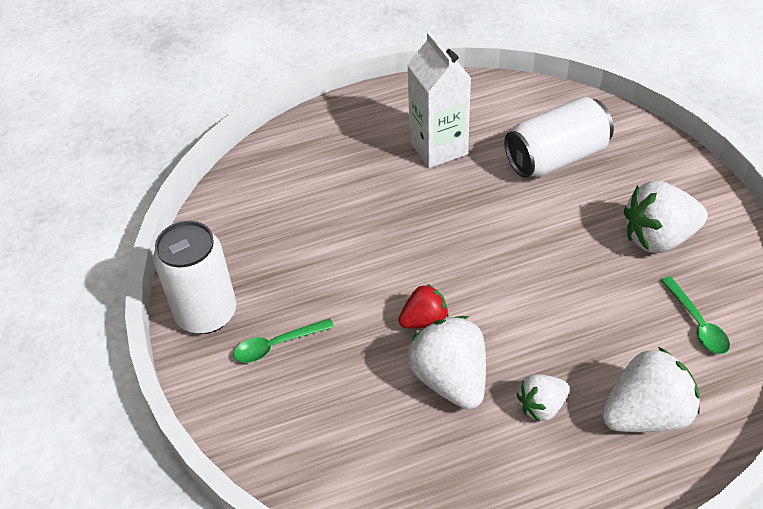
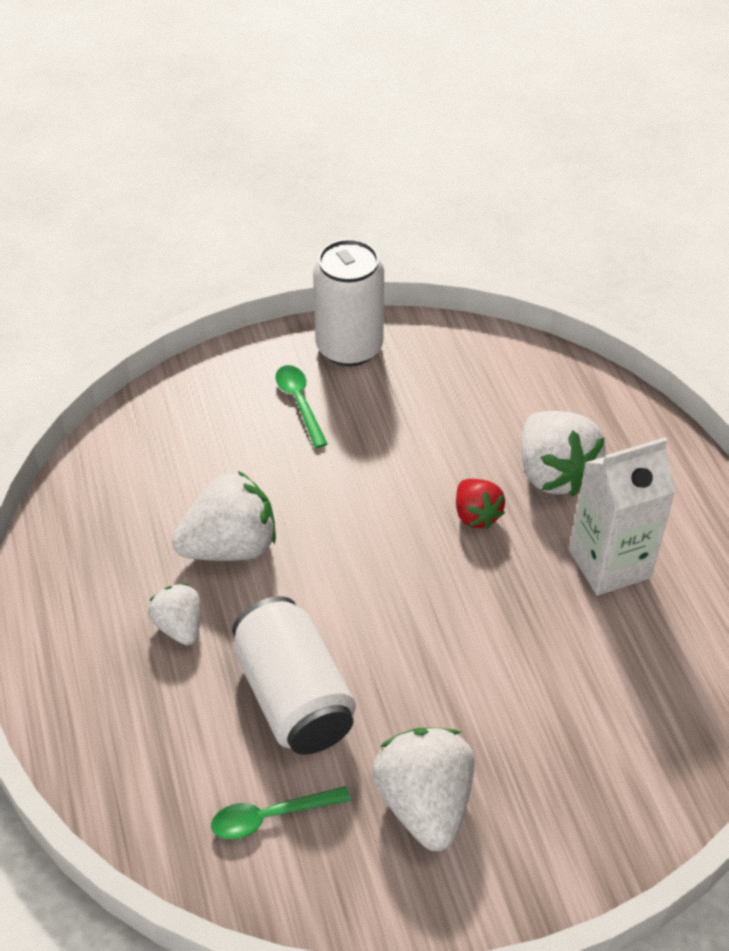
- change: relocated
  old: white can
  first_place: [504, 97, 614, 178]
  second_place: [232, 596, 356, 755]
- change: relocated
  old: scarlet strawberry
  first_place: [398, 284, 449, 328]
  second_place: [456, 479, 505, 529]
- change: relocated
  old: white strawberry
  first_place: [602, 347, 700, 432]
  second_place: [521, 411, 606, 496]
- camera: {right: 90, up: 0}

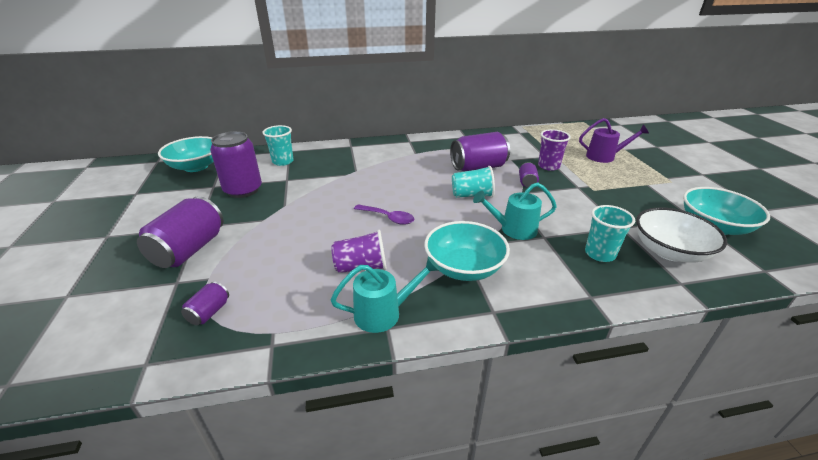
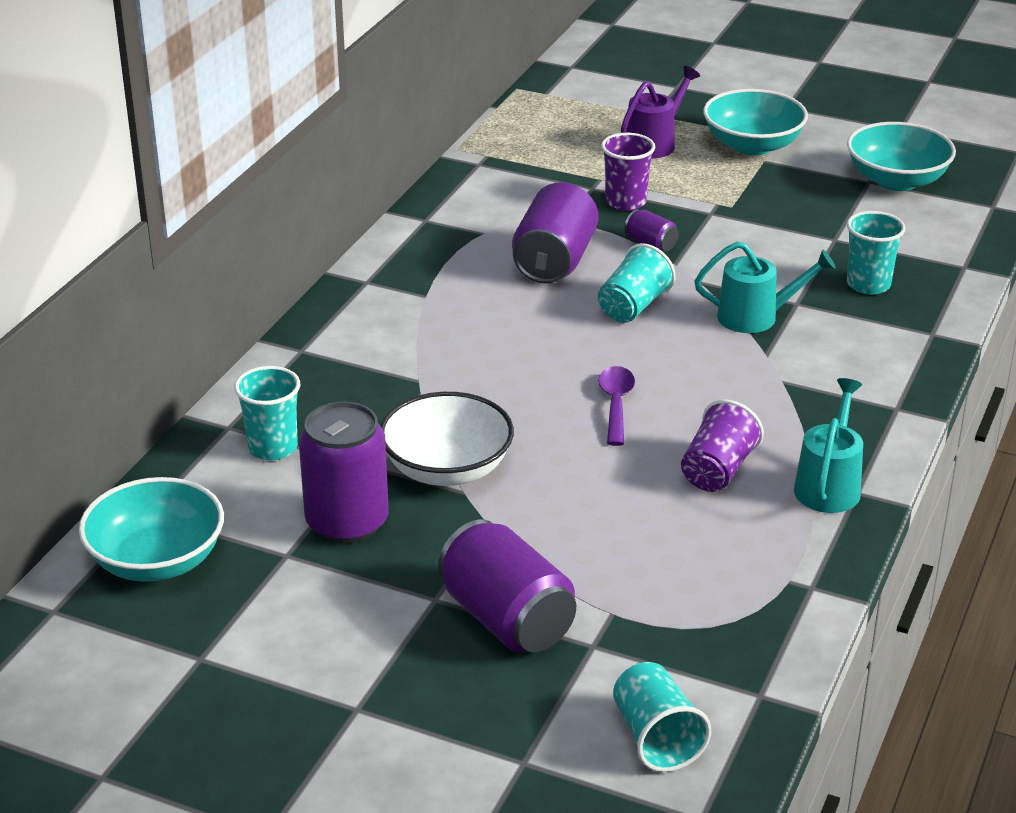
- change: spun
  old: aqua watering pot
  first_place: [473, 182, 557, 240]
  second_place: [694, 242, 836, 333]
  degrees: -120
- change: spun
  old: purple spoon
  first_place: [354, 204, 414, 225]
  second_place: [598, 366, 635, 446]
  degrees: -60
- change: relocated
  old: white serving bowl
  first_place: [636, 207, 727, 263]
  second_place: [380, 392, 514, 486]
- change: relocated
  old: aqua serving bowl
  first_place: [424, 221, 510, 281]
  second_place: [703, 89, 808, 156]
- change: missing
  old: purple can
  first_place: [181, 282, 229, 325]
- change: appeared
  new: aqua beaker
  second_place: [613, 662, 711, 772]
- camera: {right: -55, up: 0}

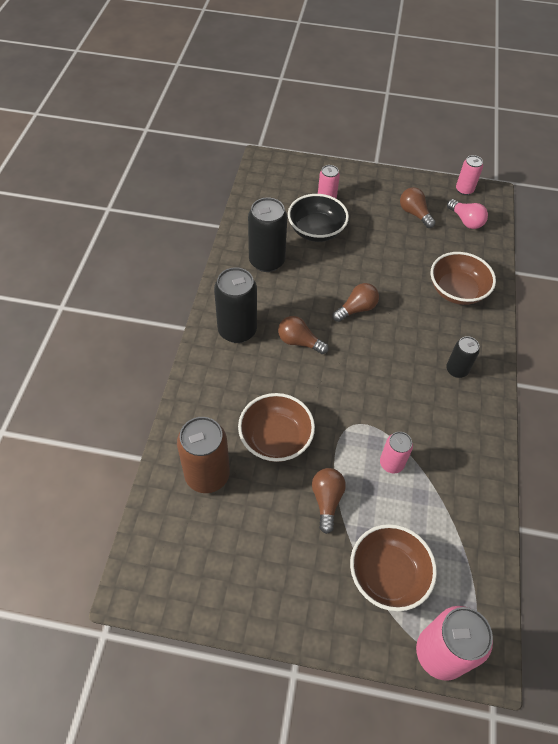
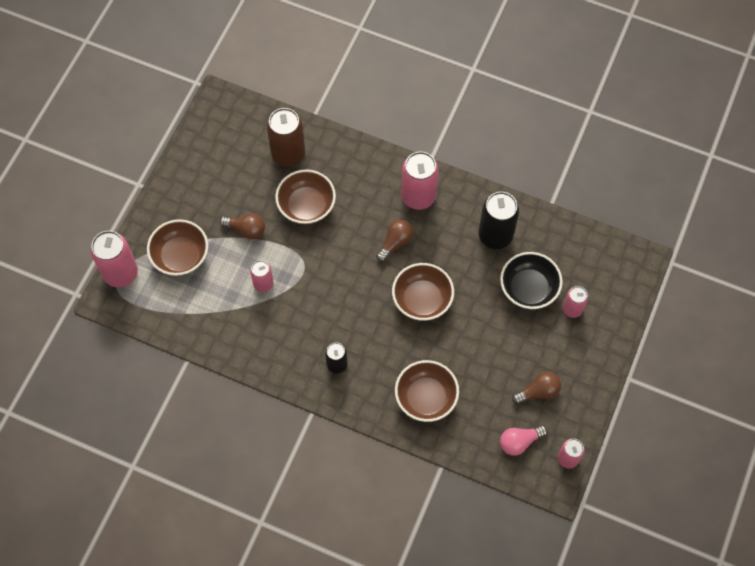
- change: colour
  old: black can
  new: rosy can
  first_place: [214, 267, 257, 343]
  second_place: [401, 152, 439, 210]
- change: exchanged
  old: russet bulb
  new: russet serving bowl
  first_place: [333, 283, 379, 322]
  second_place: [392, 263, 454, 321]
- camera: {right: 105, up: 10}

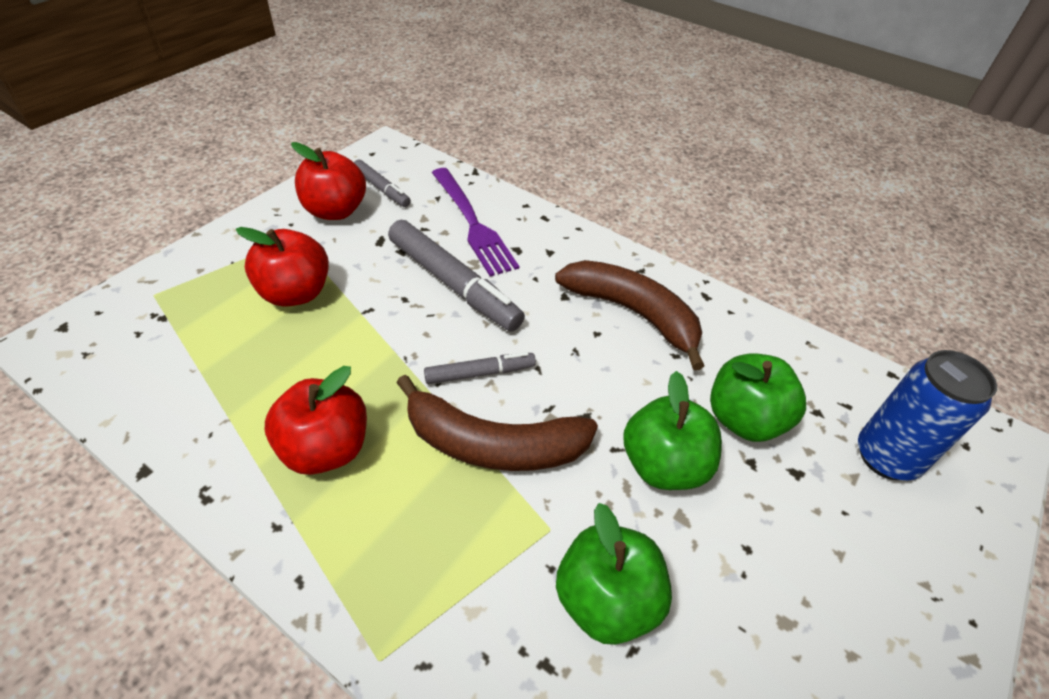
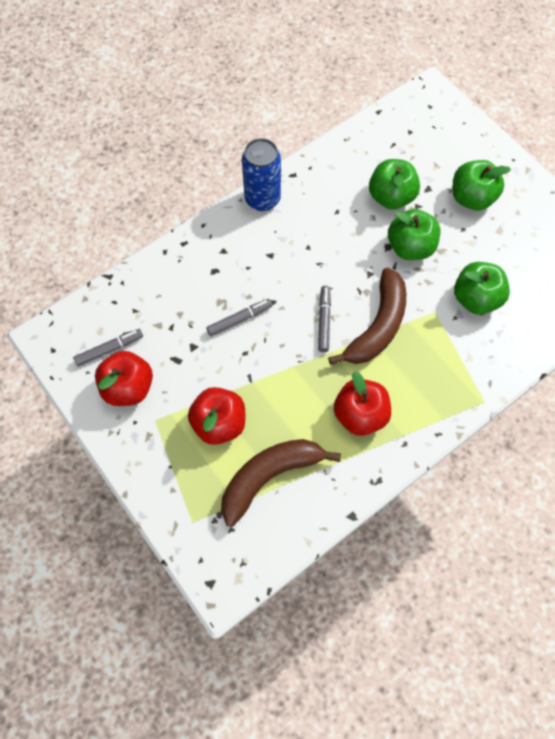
- change: missing
  old: purple table fork
  first_place: [432, 168, 519, 276]
- change: size
  old: ash-grey felt pen
  first_place: [388, 220, 525, 332]
  second_place: [206, 299, 272, 336]
  factor: 0.54
- change: relocated
  old: russet banana
  first_place: [555, 260, 704, 370]
  second_place: [221, 439, 341, 526]
- change: relocated
  old: blue can
  first_place: [858, 350, 997, 480]
  second_place: [242, 138, 281, 211]
- change: appeared
  new: emerald toy apple
  second_place: [453, 160, 511, 210]
- camera: {right: -70, up: 20}

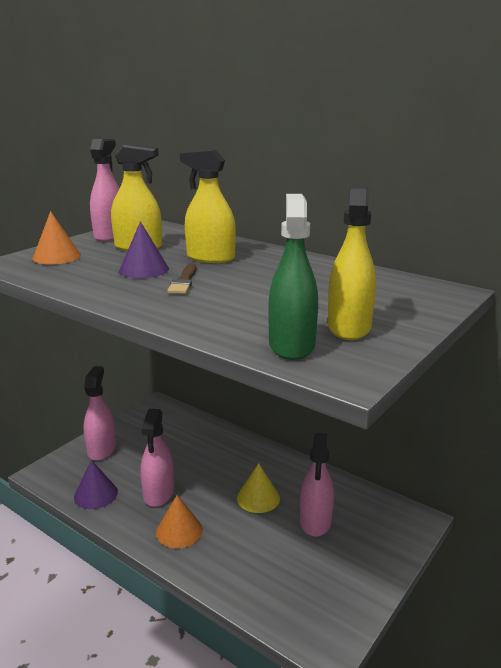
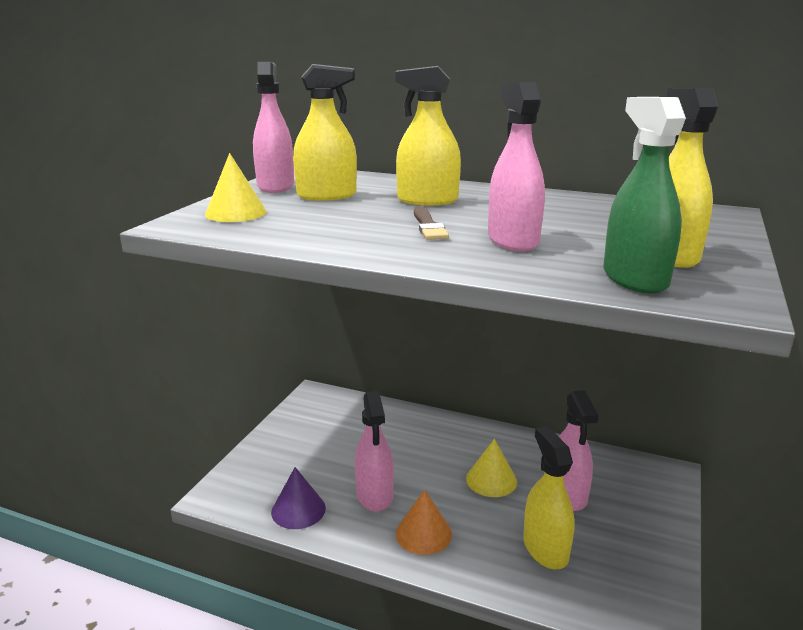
- change: colour
  old: orange-coloured cone
  new: bright yellow cone
  first_place: [32, 211, 81, 264]
  second_place: [205, 153, 267, 222]
- change: missing
  old: purple cone
  first_place: [119, 221, 169, 278]
- change: relocated
  old: rosy spray bottle
  first_place: [83, 366, 116, 461]
  second_place: [488, 82, 545, 251]
- change: appeared
  new: bright yellow spray bottle
  second_place: [523, 426, 575, 569]
- camera: {right: -15, up: 0}

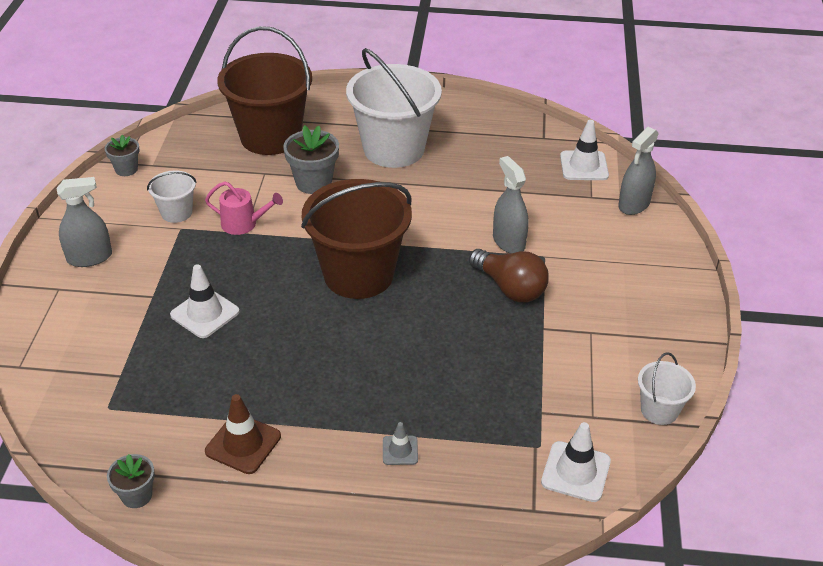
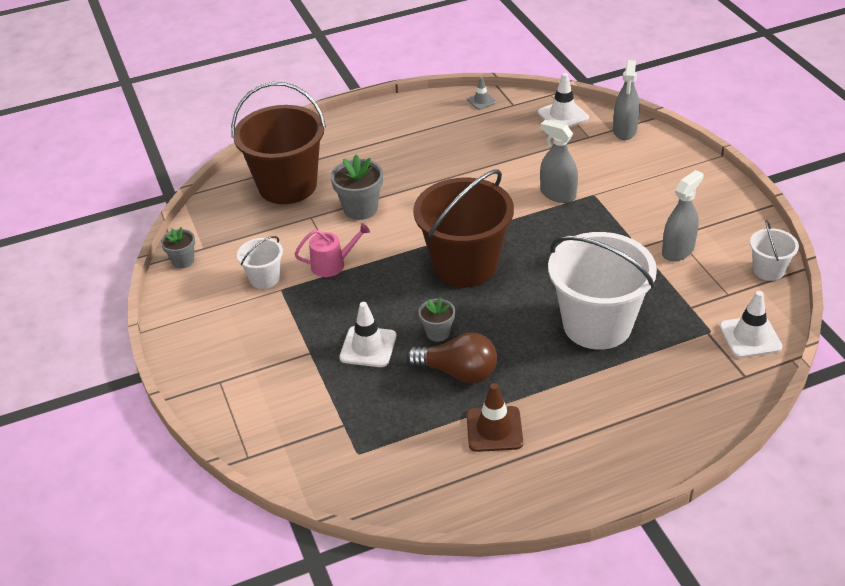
- change: relocated
  old: white pail
  first_place: [346, 48, 442, 168]
  second_place: [548, 232, 657, 350]
- change: relocated
  old: ash-grey spray bottle
  first_place: [57, 177, 112, 267]
  second_place: [662, 170, 704, 261]
- change: relocated
  old: russet bulb
  first_place: [469, 249, 549, 302]
  second_place: [406, 332, 497, 383]
- change: relocated
  old: ash-grey traffic cone
  first_place: [383, 422, 418, 465]
  second_place: [467, 77, 496, 110]
- change: relocated
  old: ash-grey potted plant
  first_place: [107, 454, 155, 508]
  second_place: [419, 297, 455, 342]
- camera: {right: -25, up: 0}

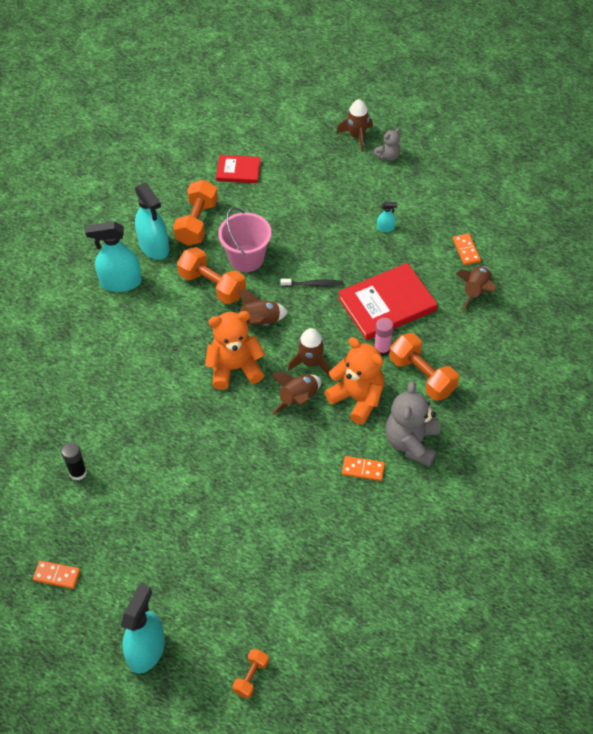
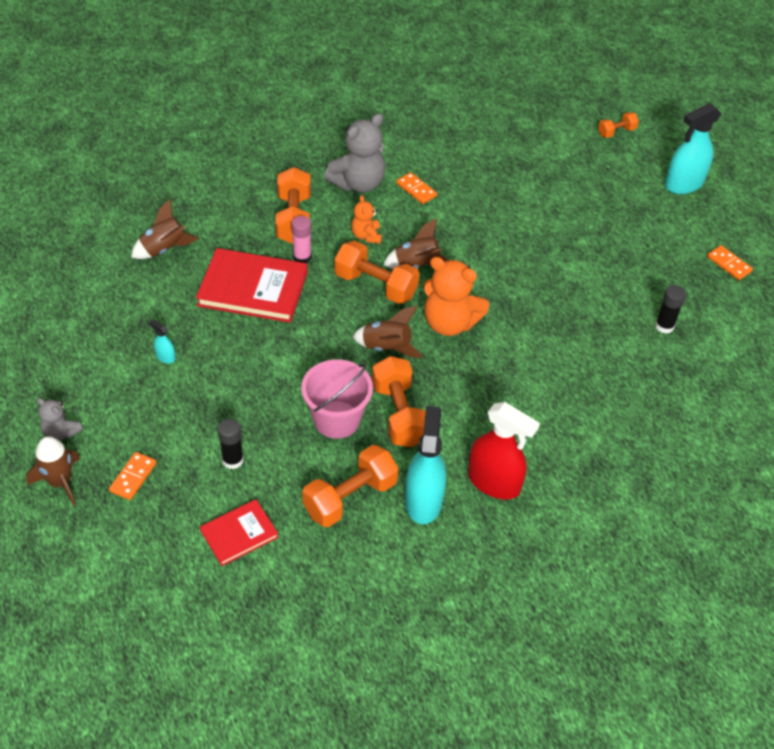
- change: spun
  old: ash-grey teddy
  first_place: [373, 128, 401, 161]
  second_place: [37, 398, 83, 441]
  degrees: -150
- change: spun
  old: scarlet hardcover
  first_place: [216, 155, 261, 183]
  second_place: [200, 499, 279, 566]
  degrees: -75
- change: colour
  old: aqua spray bottle
  new: scarlet spray bottle
  first_place: [86, 221, 142, 292]
  second_place: [468, 402, 540, 499]
- change: relocated
  old: orange-coloured domino piece
  first_place: [453, 233, 481, 265]
  second_place: [109, 452, 157, 500]
- change: missing
  old: black tooth brush
  first_place: [281, 279, 344, 287]
- change: exchanged
  old: russet toy rocket
  new: orange-coloured hand weight
  first_place: [288, 328, 330, 377]
  second_place: [335, 241, 419, 304]
- change: size
  old: orange-coloured teddy
  first_place: [324, 337, 384, 424]
  second_place: [351, 195, 382, 244]
  factor: 0.53
- change: appeared
  new: black glue stick
  second_place: [218, 419, 244, 469]
- camera: {right: -145, up: -5}

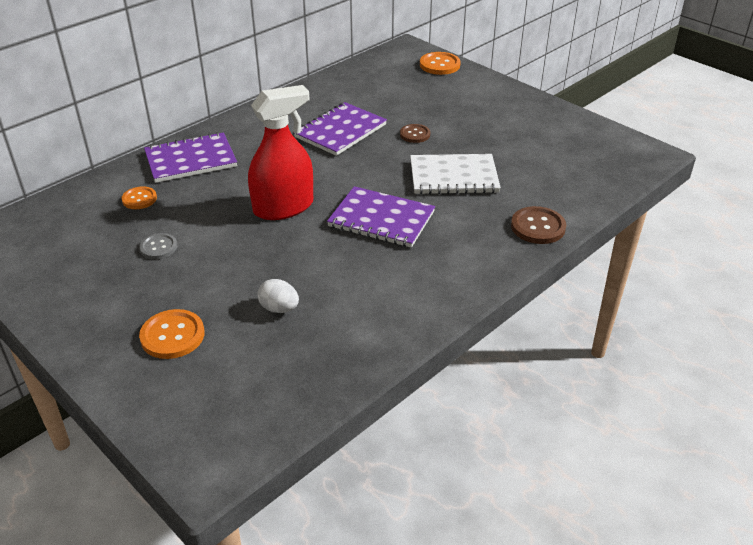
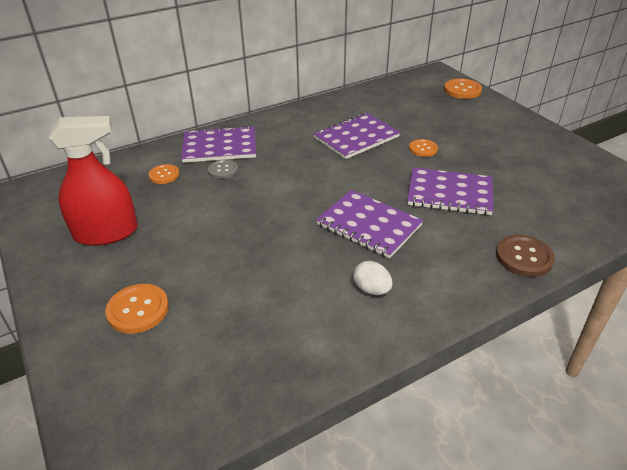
- change: relocated
  old: scarlet spray bottle
  first_place: [248, 85, 313, 220]
  second_place: [49, 116, 138, 246]
- change: colour
  old: russet sewing button
  new: orange-coloured sewing button
  first_place: [400, 124, 430, 143]
  second_place: [409, 139, 438, 157]
- change: colour
  old: white notebook
  new: purple notebook
  first_place: [410, 154, 501, 194]
  second_place: [407, 168, 493, 215]
- change: relocated
  old: ash-grey sewing button
  first_place: [139, 233, 177, 259]
  second_place: [208, 159, 238, 179]
- change: relocated
  old: white egg
  first_place: [258, 279, 299, 313]
  second_place: [353, 261, 393, 295]
- camera: {right: 15, up: 0}

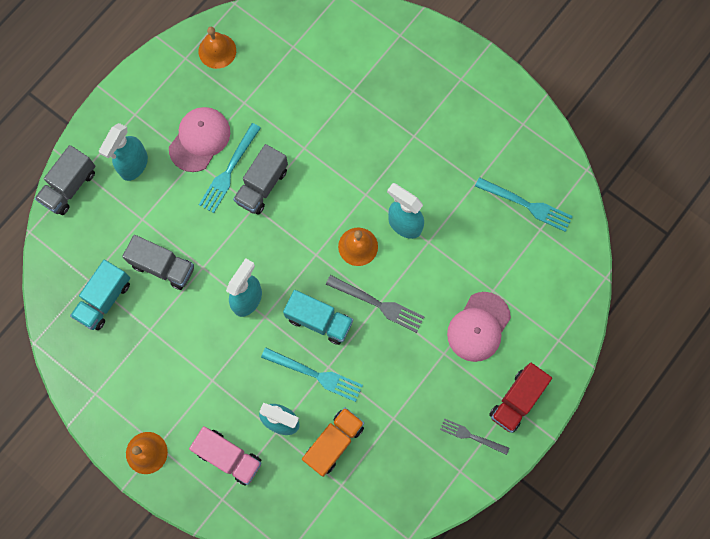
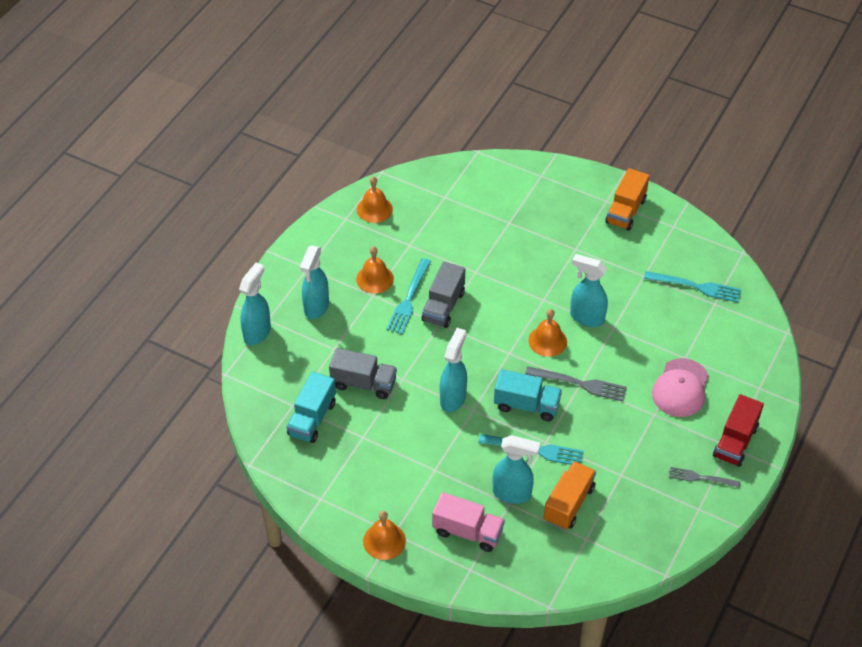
- change: exchanged
  old: rosy cap
  new: orange-coloured bell
  first_place: [169, 107, 230, 172]
  second_place: [356, 246, 394, 294]
- change: exchanged
  old: ash-grey lorry
  new: aqua spray bottle
  first_place: [35, 145, 95, 215]
  second_place: [239, 263, 271, 345]
- change: appeared
  new: orange-coloured lorry
  second_place: [605, 168, 649, 231]
- camera: {right: -10, up: -25}

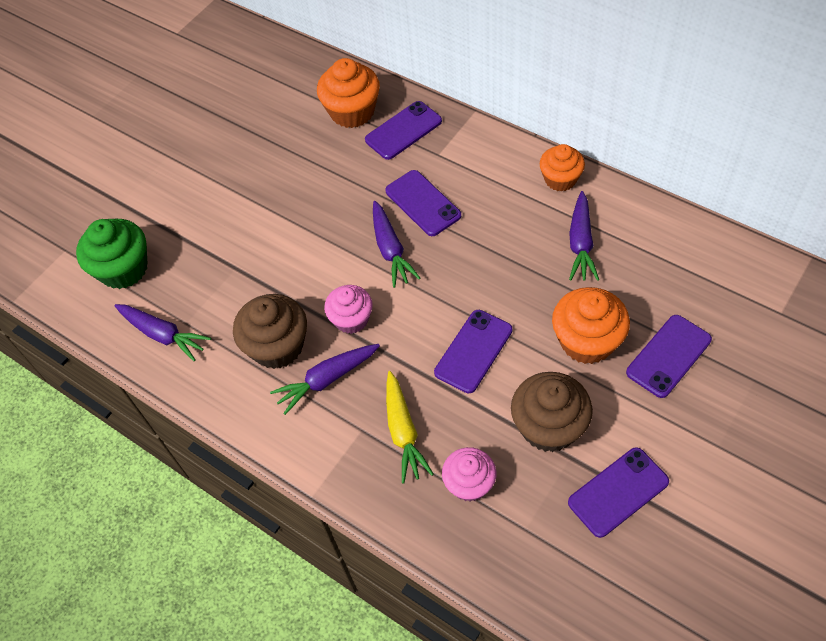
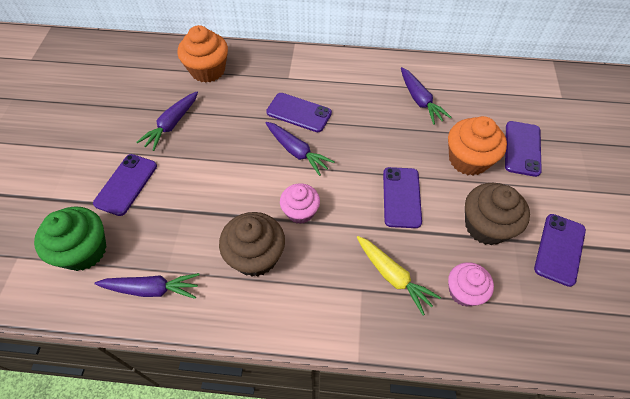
- change: relocated
  old: purple smartphone
  first_place: [365, 101, 442, 160]
  second_place: [93, 154, 157, 216]
- change: missing
  old: orange-coloured muffin
  first_place: [540, 144, 585, 192]
- change: relocated
  old: purple root vegetable
  first_place: [270, 344, 380, 415]
  second_place: [137, 91, 198, 151]
- camera: {right: -35, up: 0}

